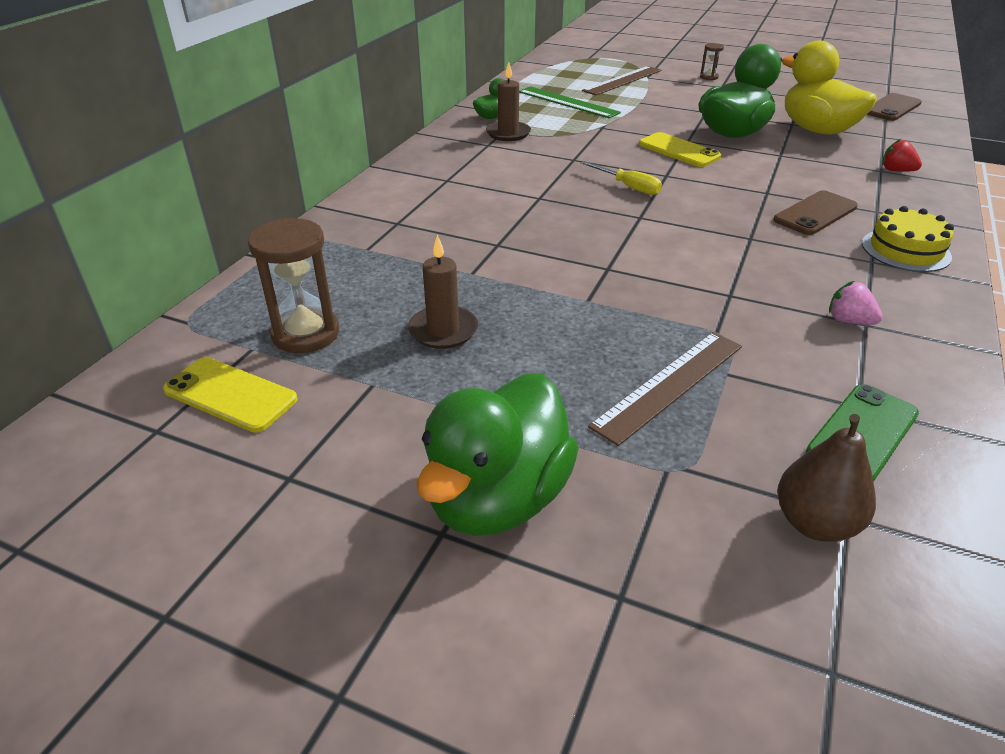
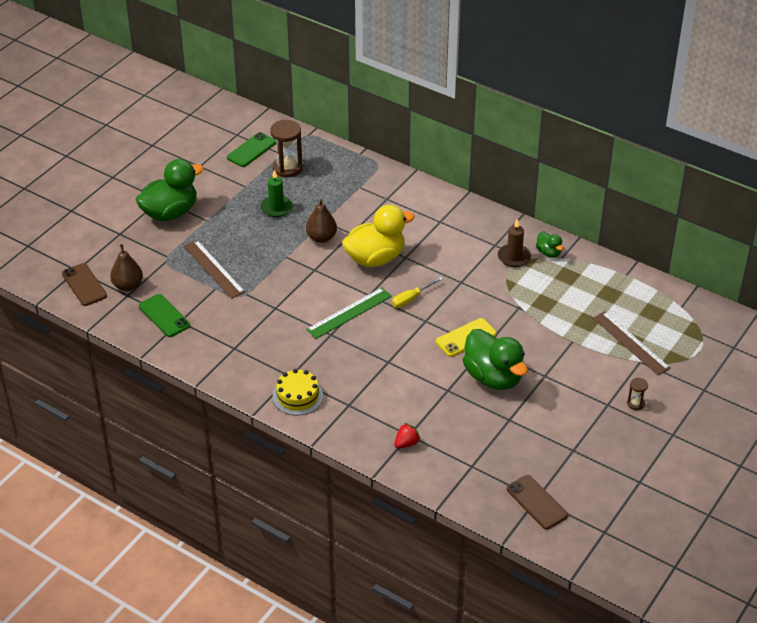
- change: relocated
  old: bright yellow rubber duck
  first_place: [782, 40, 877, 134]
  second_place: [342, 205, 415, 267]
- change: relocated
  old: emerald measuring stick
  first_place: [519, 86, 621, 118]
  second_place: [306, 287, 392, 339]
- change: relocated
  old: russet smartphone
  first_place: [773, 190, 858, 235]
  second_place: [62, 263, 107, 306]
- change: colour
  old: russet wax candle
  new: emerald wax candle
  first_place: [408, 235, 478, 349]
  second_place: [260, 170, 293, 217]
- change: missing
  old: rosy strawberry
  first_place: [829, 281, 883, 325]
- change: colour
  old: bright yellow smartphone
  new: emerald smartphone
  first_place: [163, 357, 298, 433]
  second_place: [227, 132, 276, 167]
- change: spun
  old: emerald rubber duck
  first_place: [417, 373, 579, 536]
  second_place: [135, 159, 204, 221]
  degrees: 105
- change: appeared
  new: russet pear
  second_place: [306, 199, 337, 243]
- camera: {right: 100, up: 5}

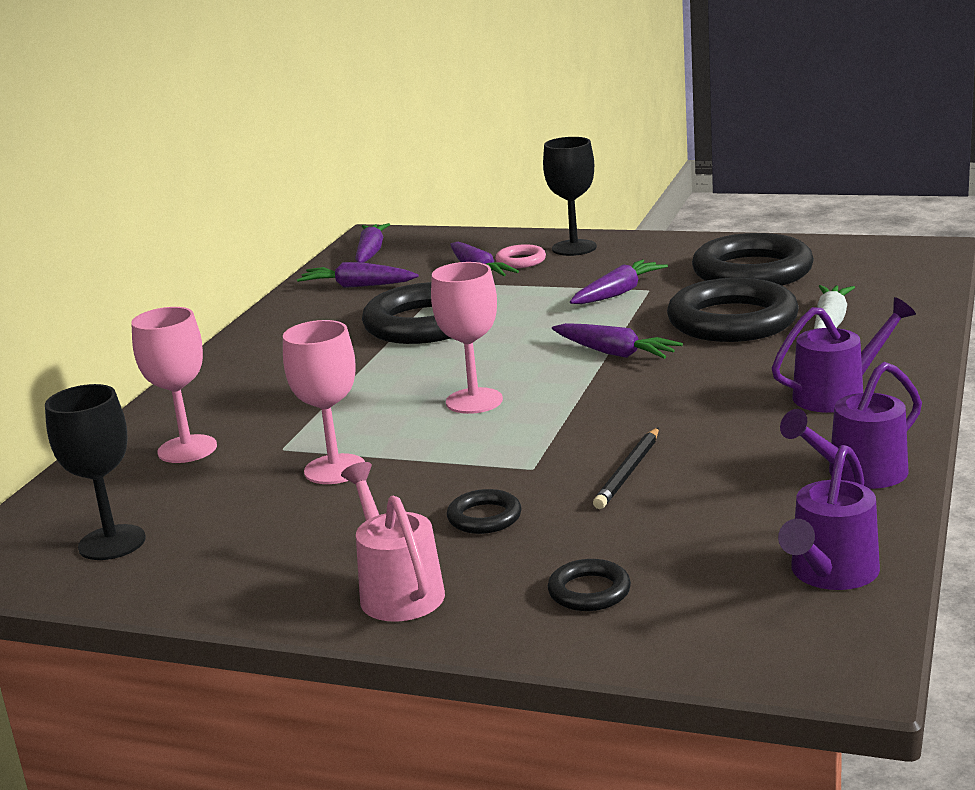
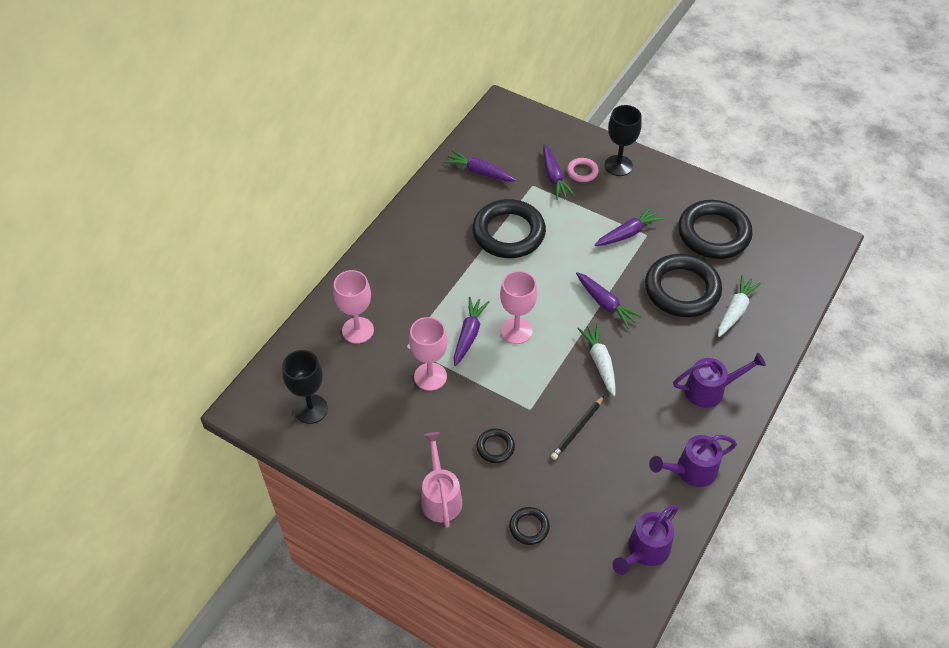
- change: relocated
  old: purple root vegetable
  first_place: [355, 223, 390, 263]
  second_place: [454, 297, 489, 366]
- change: appeared
  new: white root vegetable
  second_place: [577, 323, 616, 396]
- camera: {right: 10, up: 30}

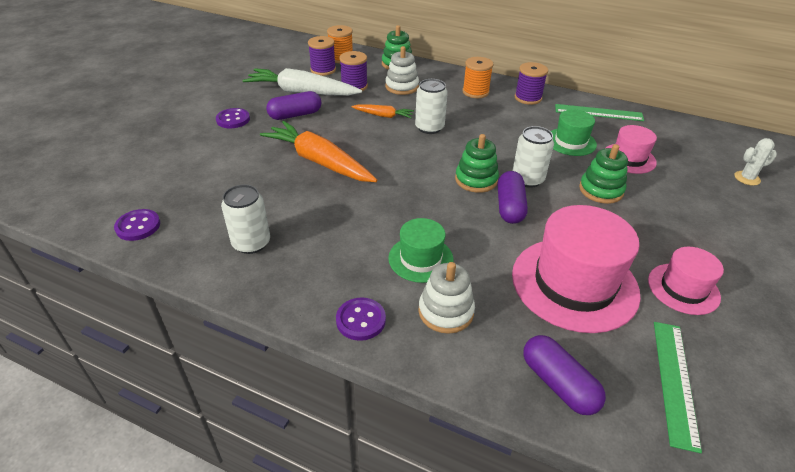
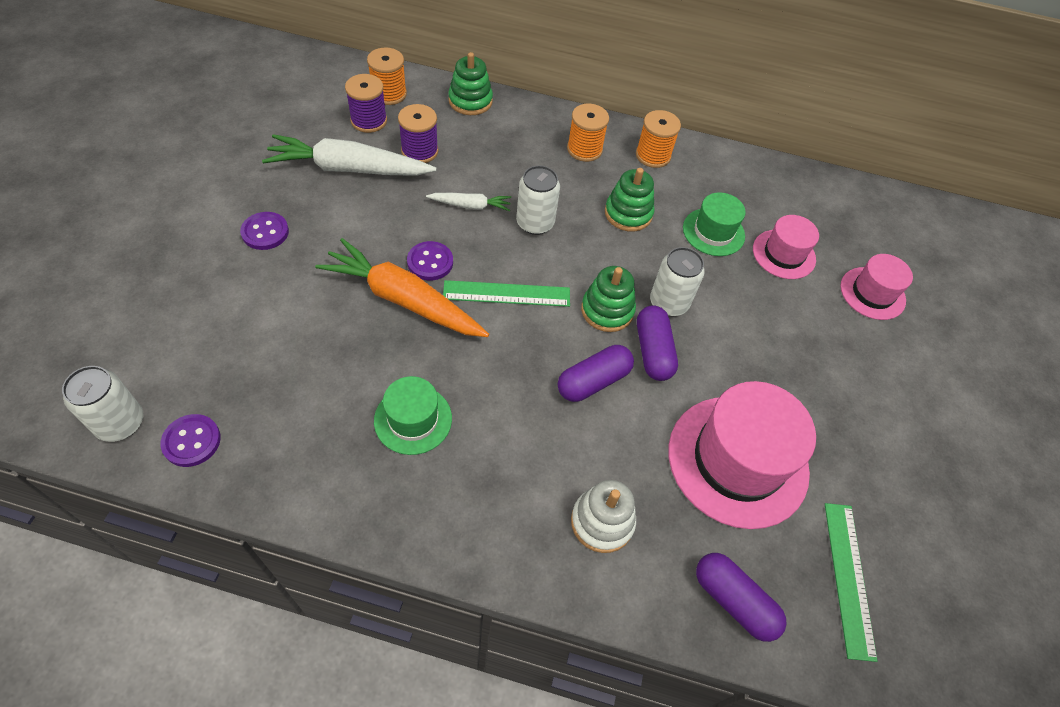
- change: missing
  old: white ring stacker
  first_place: [385, 46, 419, 95]
- change: colour
  old: purple spool
  new: orange-coloured spool
  first_place: [515, 62, 548, 105]
  second_place: [636, 110, 681, 168]
- change: relocated
  old: purple pill shape
  first_place: [266, 91, 321, 120]
  second_place: [558, 345, 634, 402]
- change: colour
  old: orange-coloured root vegetable
  new: white root vegetable
  first_place: [351, 104, 414, 118]
  second_place: [426, 193, 511, 211]
- change: relocated
  old: emerald measuring stick
  first_place: [555, 104, 644, 121]
  second_place: [443, 280, 570, 307]
- change: missing
  old: white cactus
  first_place: [734, 138, 777, 186]
- change: relocated
  old: emerald ring stacker
  first_place: [579, 144, 628, 204]
  second_place: [605, 168, 655, 232]
- change: relocated
  old: white can
  first_place: [221, 184, 270, 254]
  second_place: [62, 366, 143, 442]
- change: relocated
  old: emerald hat
  first_place: [388, 218, 454, 283]
  second_place: [374, 376, 452, 455]
- change: relocated
  old: rosy hat
  first_place: [648, 247, 724, 315]
  second_place: [840, 254, 913, 320]
- change: relocated
  old: purple sewing button
  first_place: [336, 297, 386, 341]
  second_place: [407, 241, 453, 280]
- camera: {right: -15, up: 15}

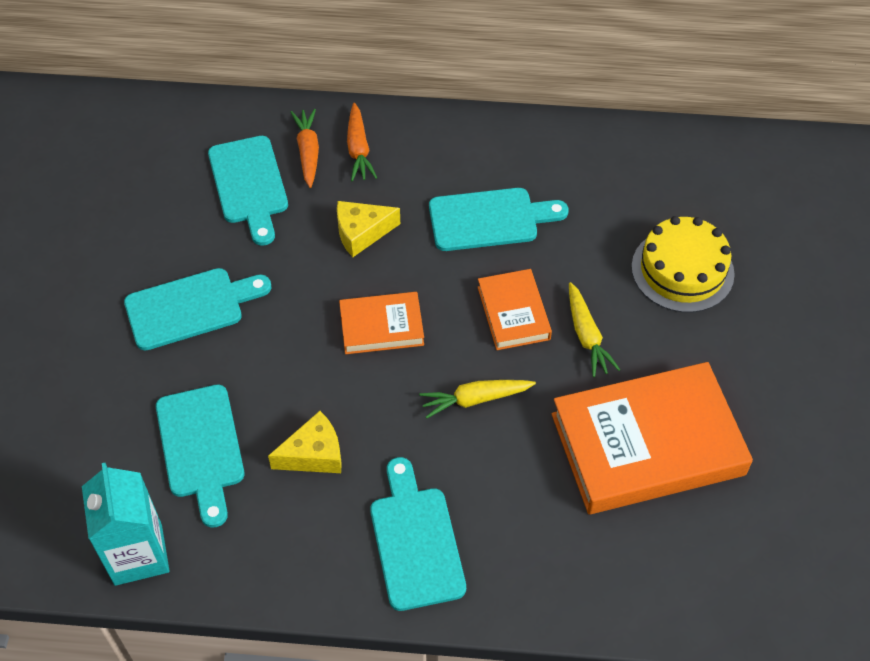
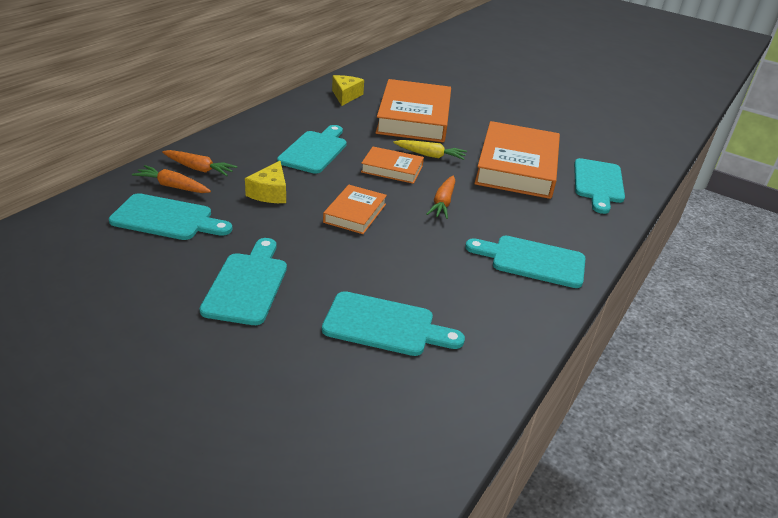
- change: exchanged
  old: bright yellow layer cake
  new: orange-coloured hardcover
  first_place: [631, 216, 735, 313]
  second_place: [375, 79, 451, 142]
- change: colour
  old: bright yellow root vegetable
  new: orange-coloured root vegetable
  first_place: [419, 380, 536, 419]
  second_place: [427, 176, 455, 219]
- change: relocated
  old: bright yellow piece of cheese
  first_place: [268, 411, 341, 473]
  second_place: [332, 75, 364, 106]
- change: missing
  old: aqua milk carton
  first_place: [82, 463, 169, 586]
- change: appeared
  new: aqua bread board
  second_place: [574, 158, 625, 214]
- camera: {right: -65, up: -20}

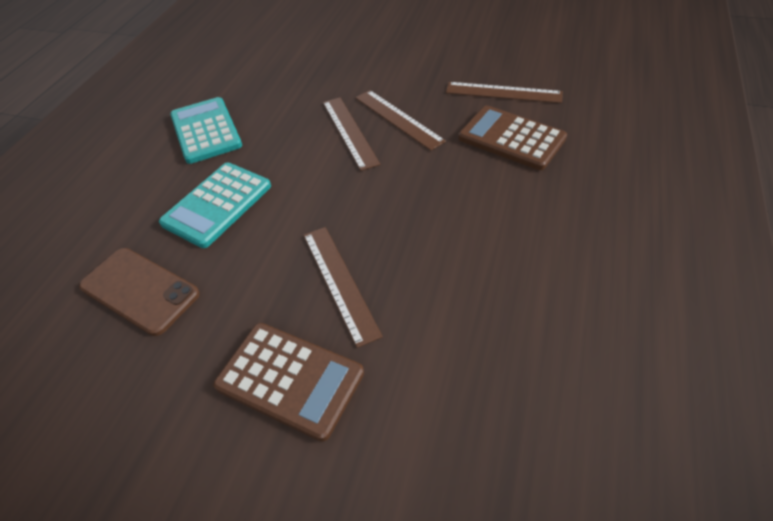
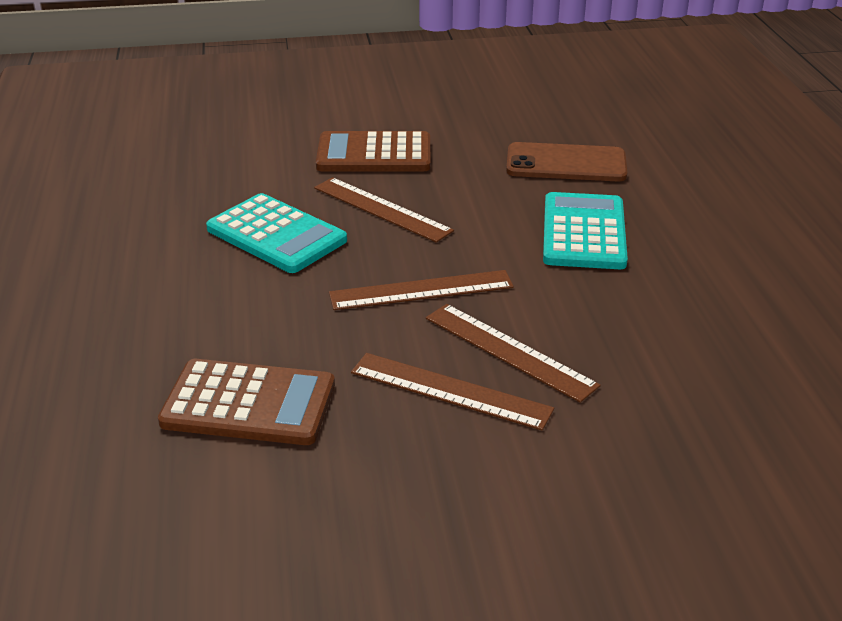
- change: relocated
  old: russet measuring stick
  first_place: [446, 82, 563, 103]
  second_place: [329, 270, 514, 310]
- change: relocated
  old: aqua calculator
  first_place: [170, 97, 242, 164]
  second_place: [206, 193, 347, 273]
- camera: {right: 150, up: -15}

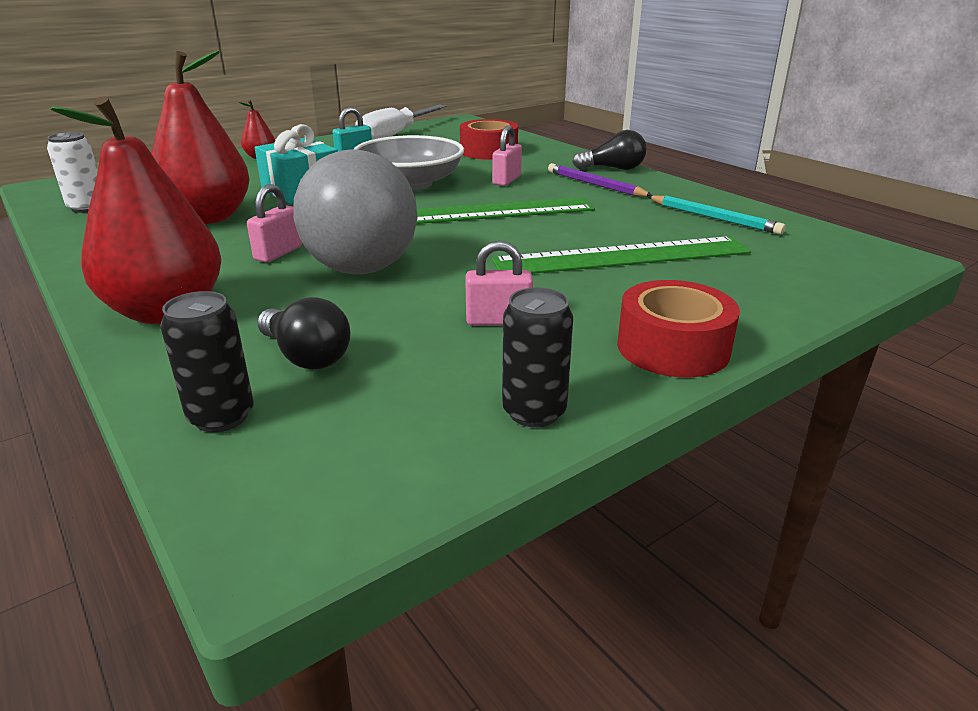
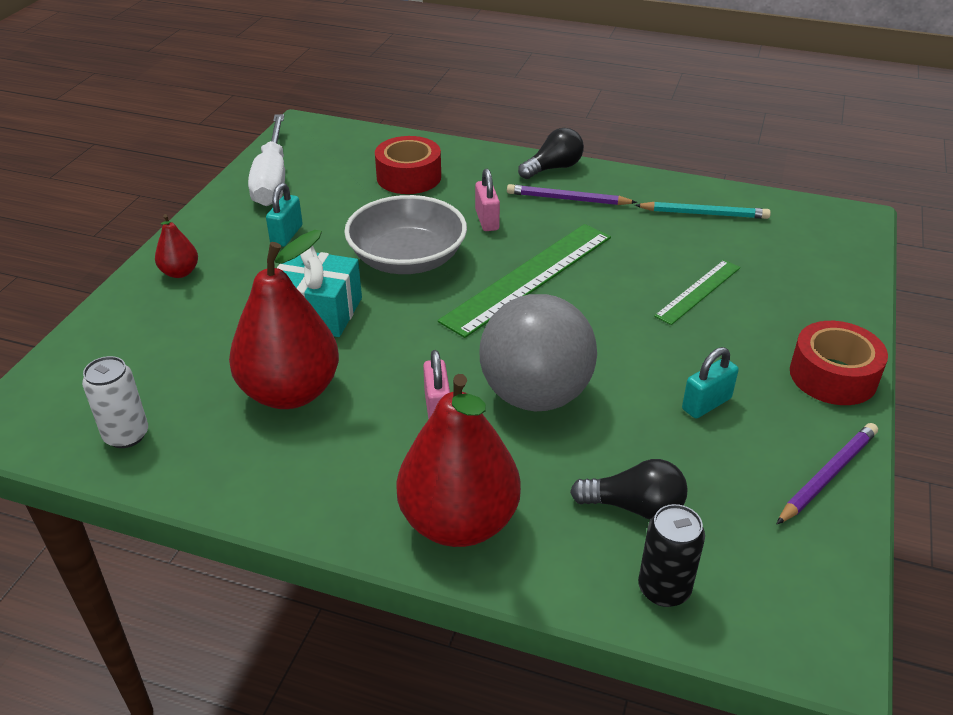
- change: size
  old: emerald measuring stick
  first_place: [492, 236, 751, 274]
  second_place: [654, 260, 741, 325]
  factor: 0.55
- change: colour
  old: rosy small lock
  new: aqua small lock
  first_place: [466, 241, 533, 326]
  second_place: [682, 347, 739, 419]
- change: exchanged
  old: black can
  new: purple wooden pencil
  first_place: [502, 287, 573, 427]
  second_place: [776, 423, 878, 525]
- camera: {right: -35, up: 10}

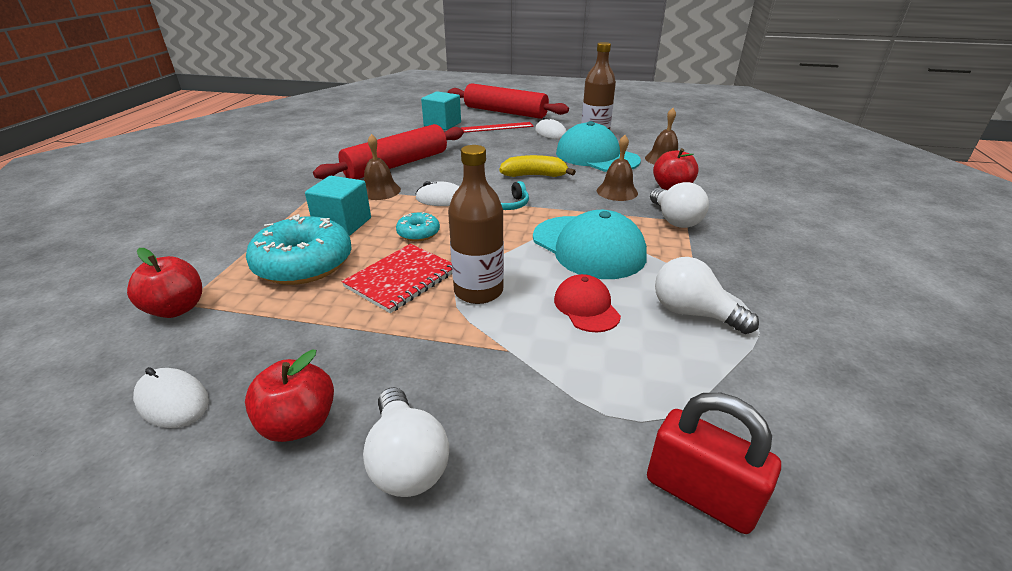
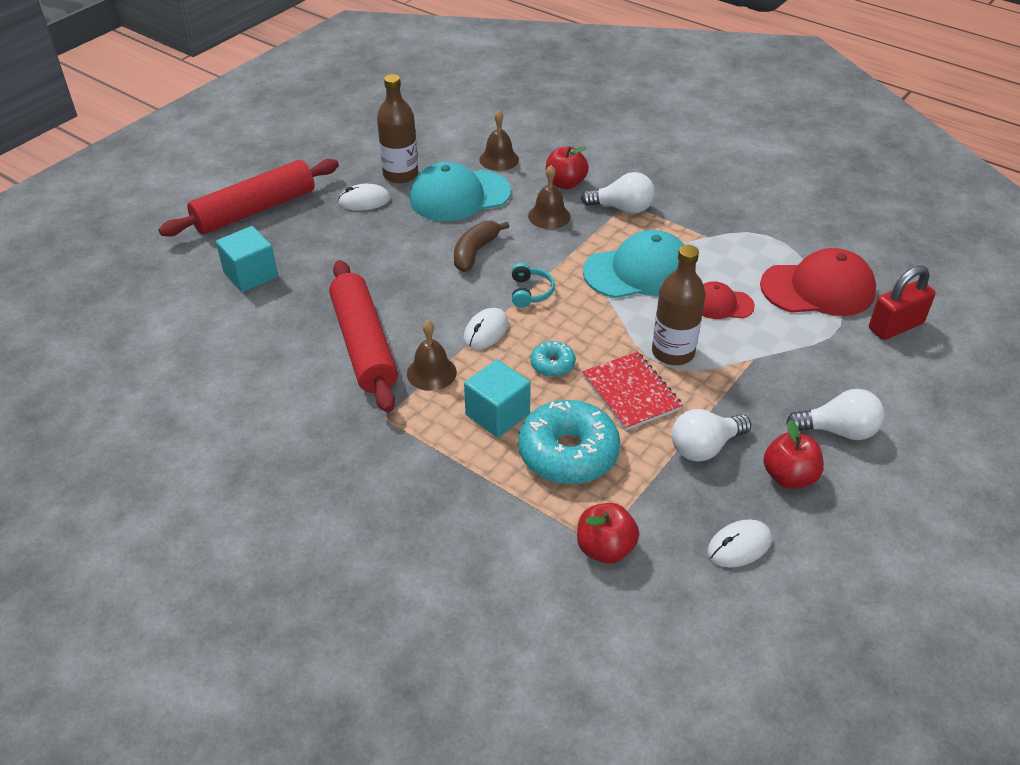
- change: missing
  old: scarlet measuring stick
  first_place: [461, 122, 534, 133]
- change: colour
  old: bright yellow banana
  new: russet banana
  first_place: [499, 155, 576, 177]
  second_place: [454, 221, 509, 272]
- change: relocated
  old: white bulb
  first_place: [655, 257, 759, 334]
  second_place: [672, 409, 751, 462]
- change: appeared
  new: scarlet cap
  second_place: [760, 248, 876, 316]
- camera: {right: -65, up: 10}

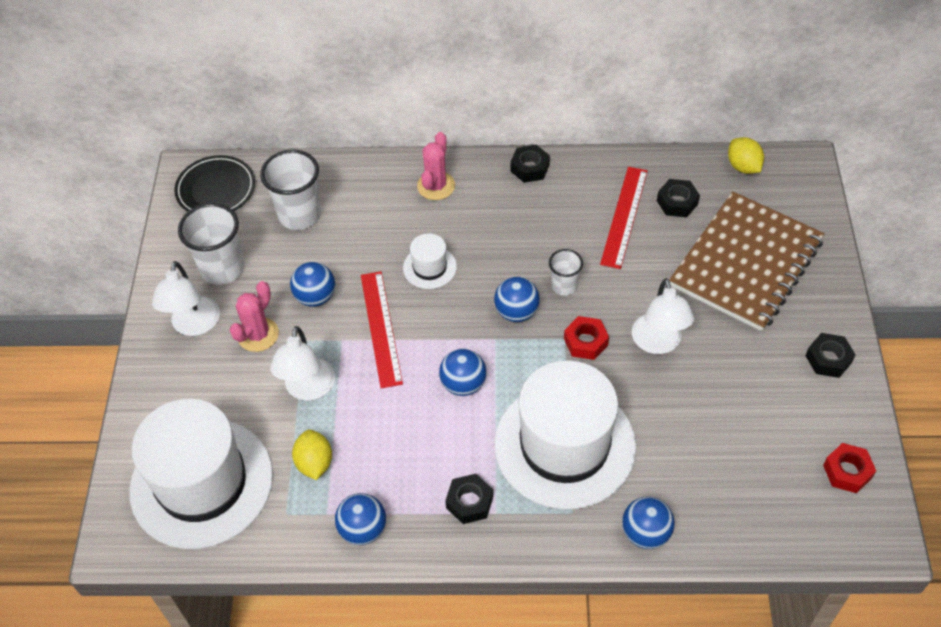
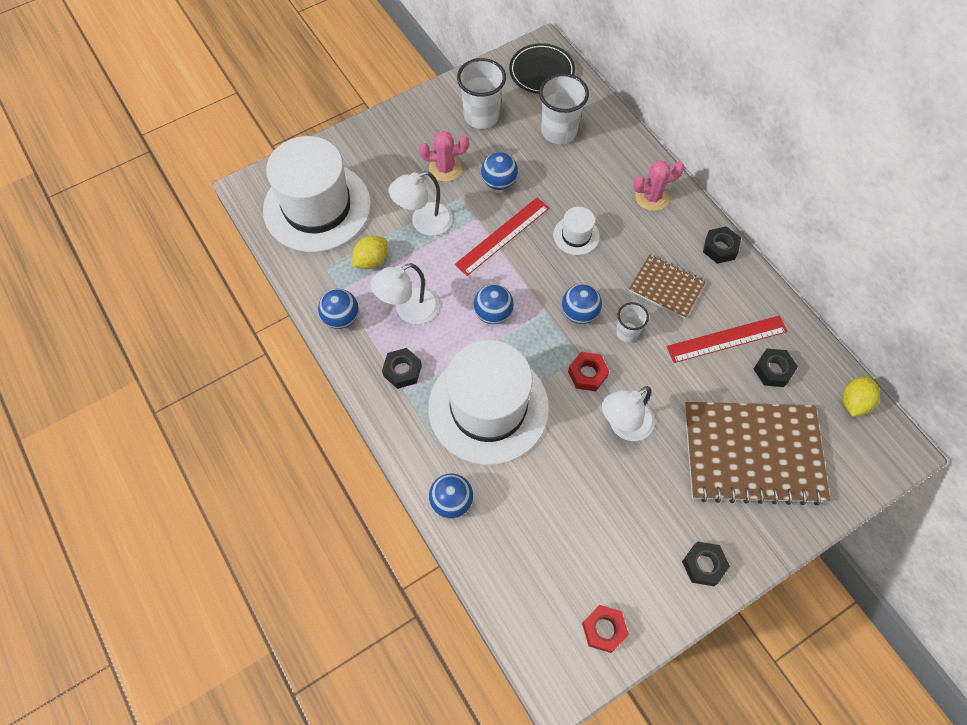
- change: relocated
  old: white desk lamp
  first_place: [152, 261, 220, 336]
  second_place: [370, 263, 439, 324]
- change: appeared
  new: russet notebook
  second_place: [629, 255, 706, 319]
- camera: {right: 55, up: 10}

